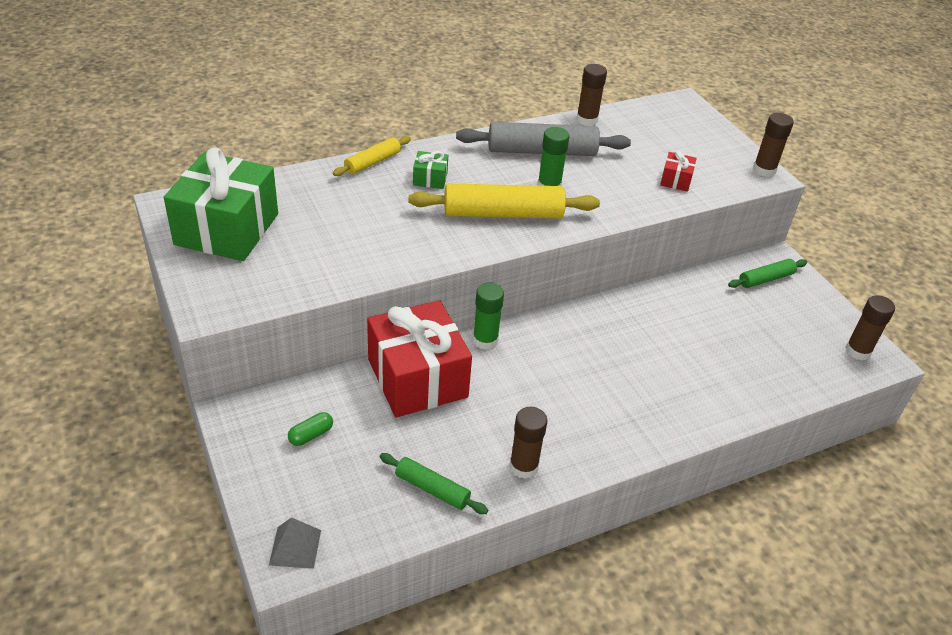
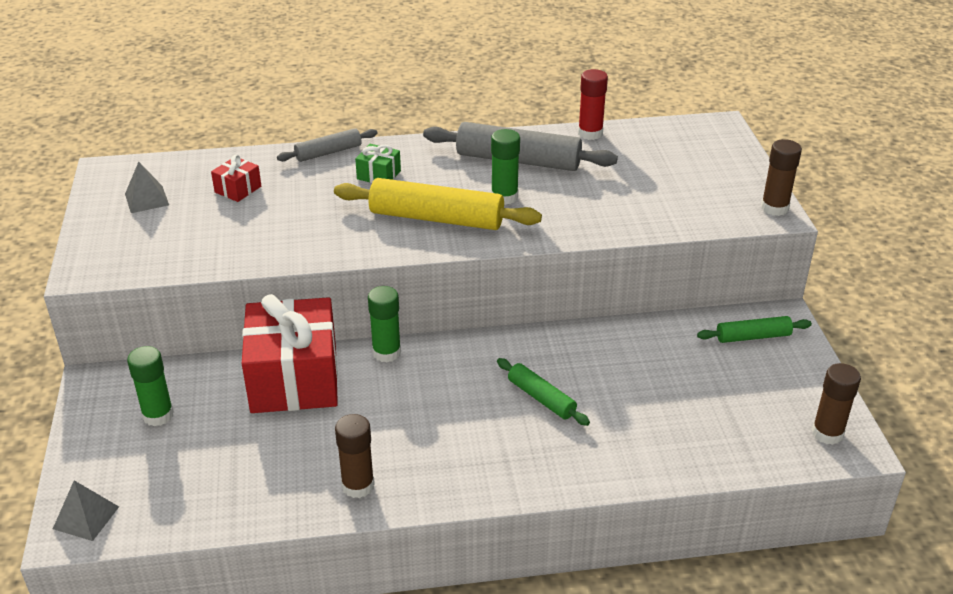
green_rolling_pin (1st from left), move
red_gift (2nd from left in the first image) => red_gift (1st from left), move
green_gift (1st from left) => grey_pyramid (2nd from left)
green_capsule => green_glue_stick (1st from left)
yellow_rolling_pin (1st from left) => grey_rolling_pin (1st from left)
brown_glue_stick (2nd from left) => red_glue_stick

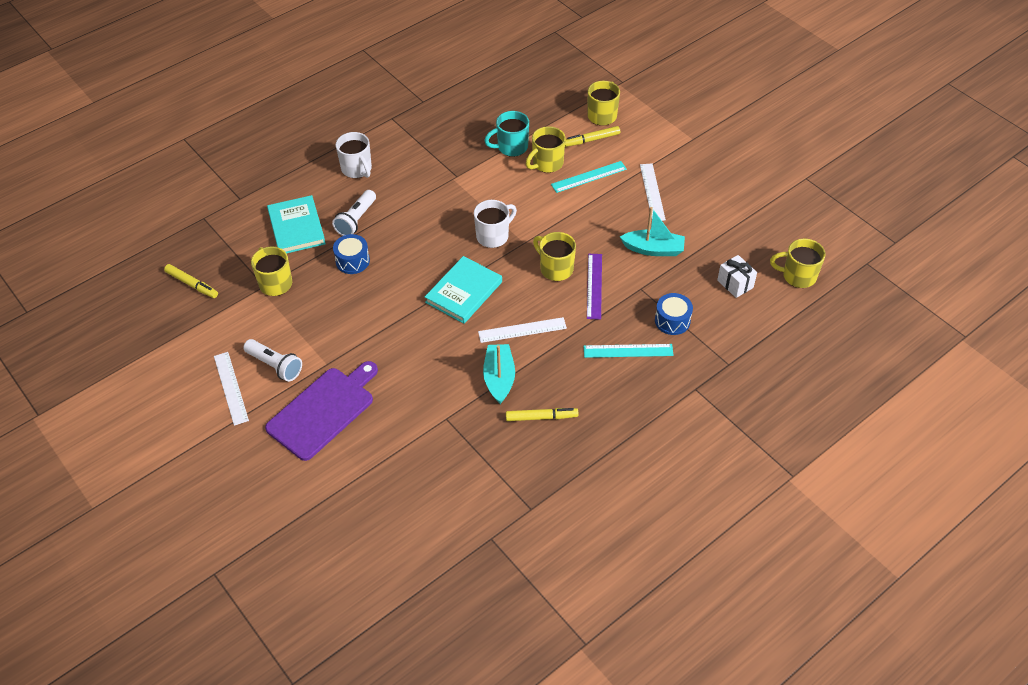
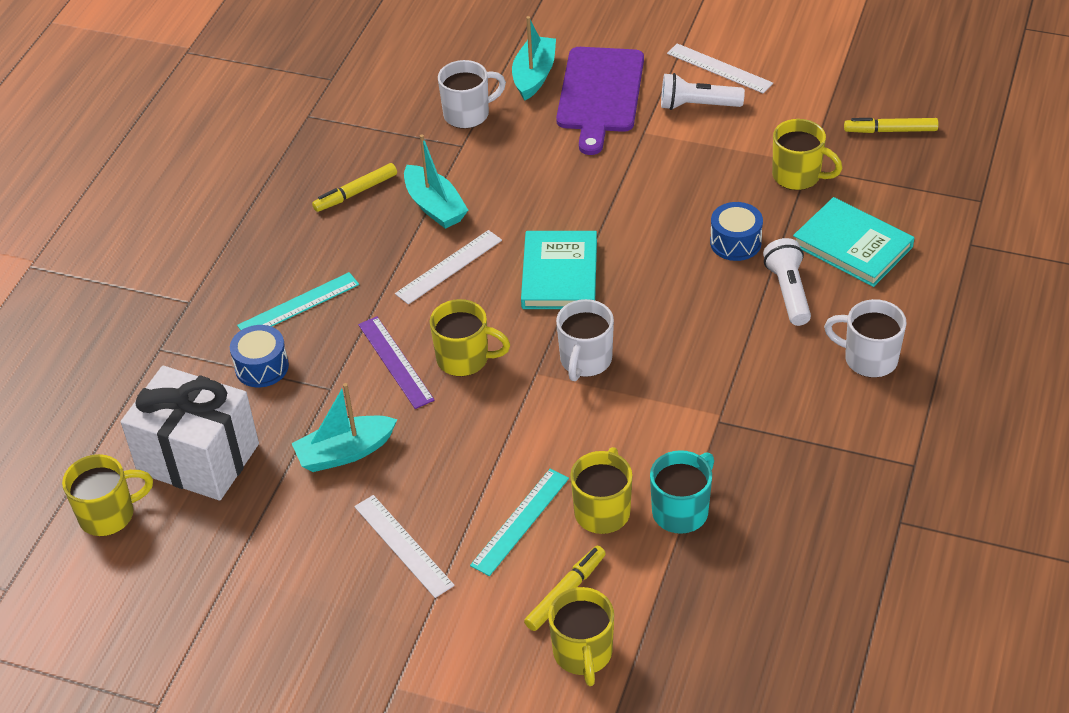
nothing => white_mug (1st from left)
nothing => turquoise_boat (3rd from left)
white_gift, x2.09

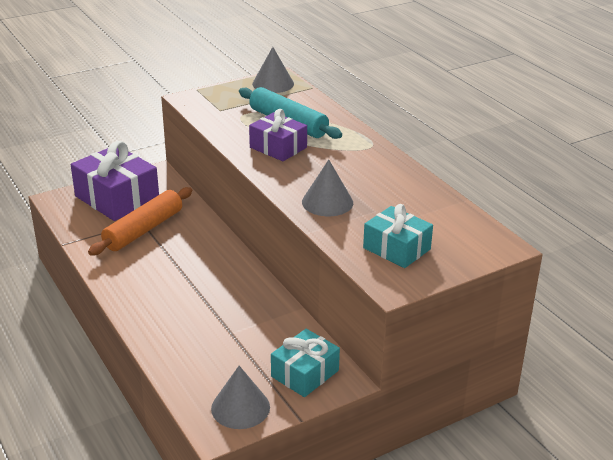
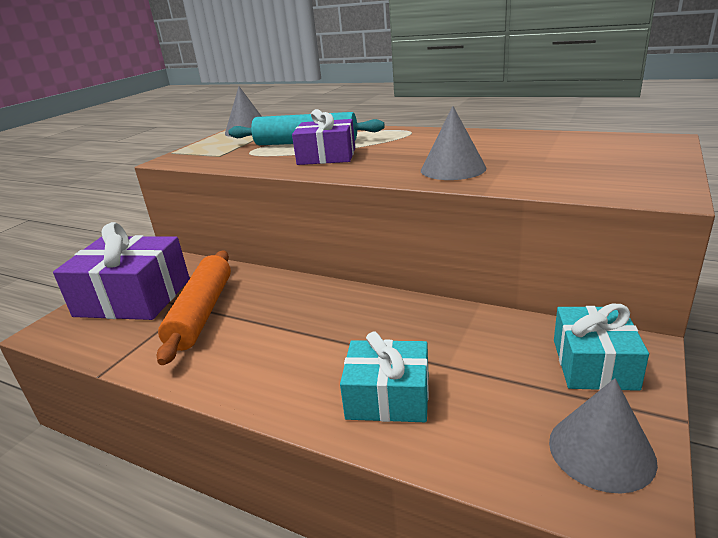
turquoise_gift (2nd from left in the first image) => turquoise_gift (1st from left), move

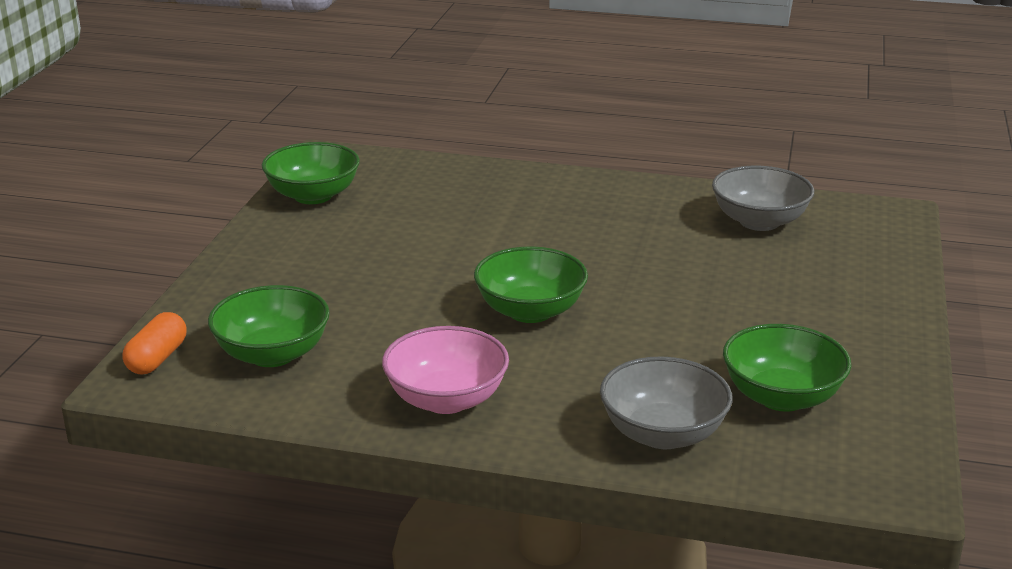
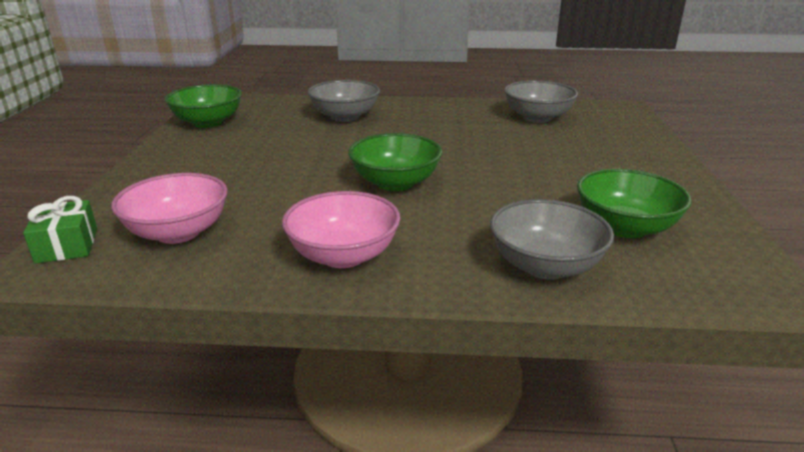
nothing => grey_bowl (1st from left)
orange_capsule => green_gift
green_bowl (1st from left) => pink_bowl (1st from left)

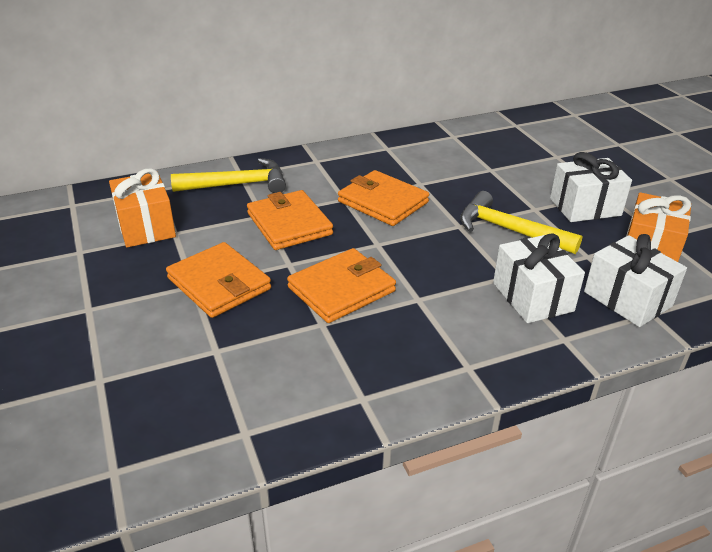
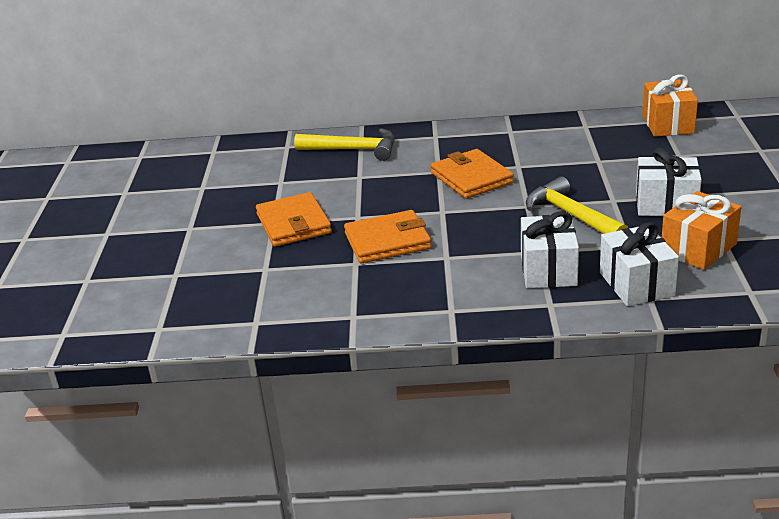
orange_wallet (2nd from left) => nothing
orange_gift (1st from left), move

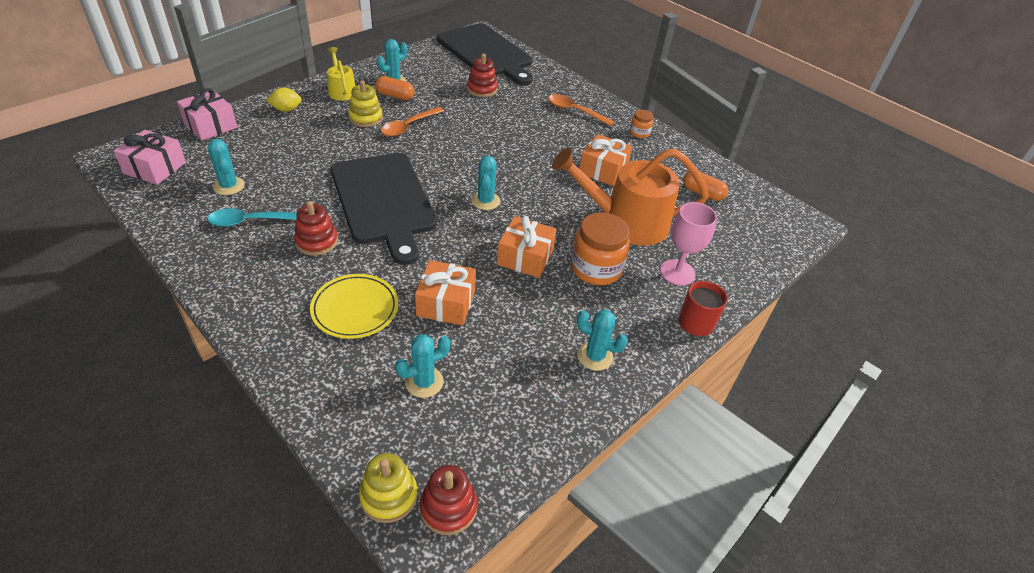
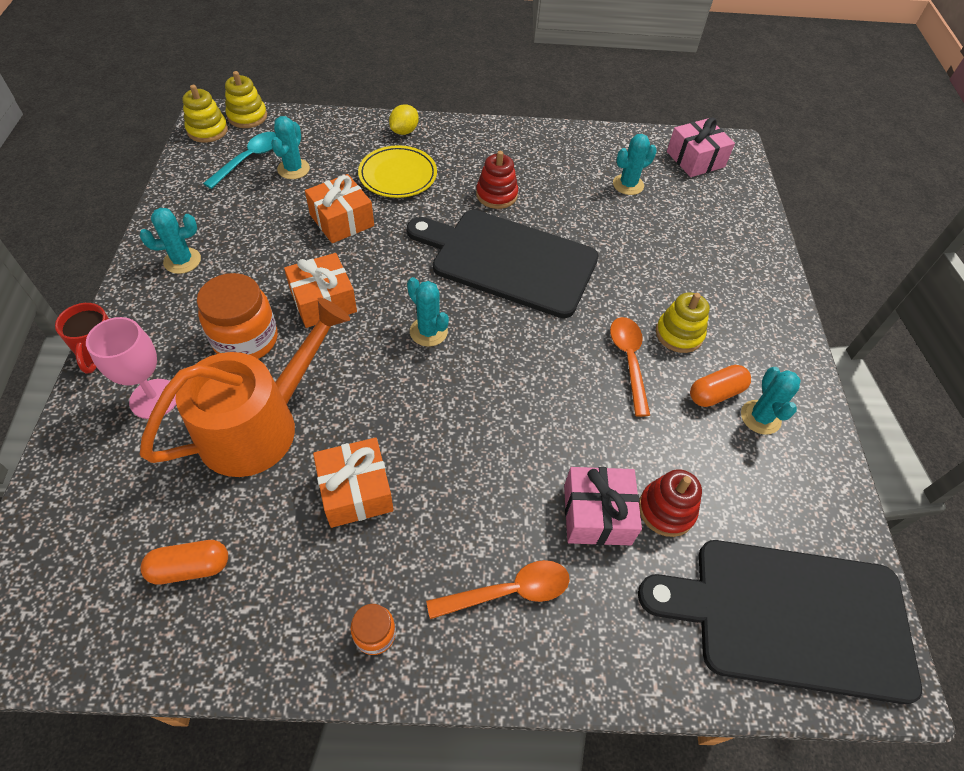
yellow_watering_can => nothing
pink_gift (2nd from left in the first image) => pink_gift (1st from left), move
turquoise_spoon, move
yellow_lemon, move
red_stacking_toy (2nd from left) => yellow_stacking_toy (1st from left)
turquoise_cactus (1st from left in the first image) => turquoise_cactus (4th from left), 45 degrees counterclockwise

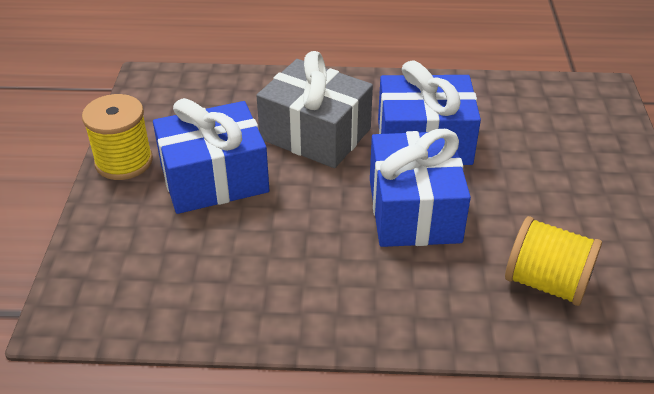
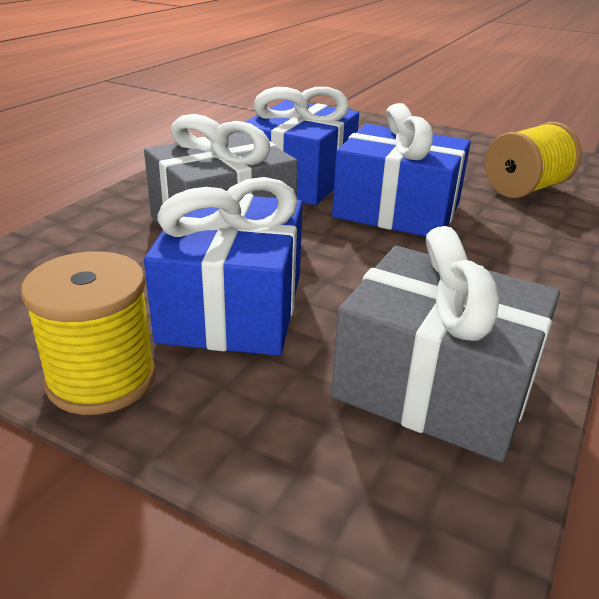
nothing => grey_gift (2nd from left)

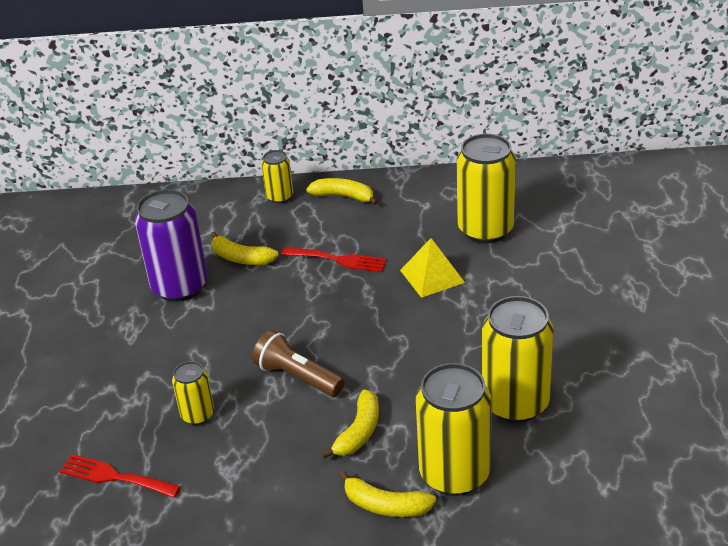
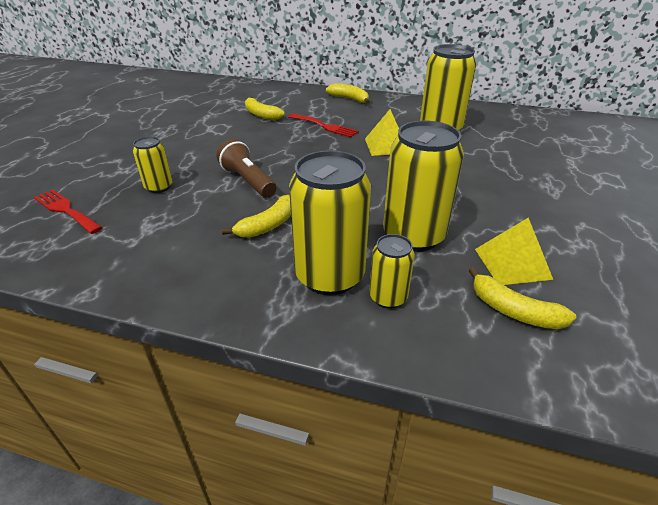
purple_can => nothing
nothing => yellow_pyramid (2nd from left)
yellow_can (2nd from left in the first image) => yellow_can (3rd from left), move
yellow_banana (4th from left), move

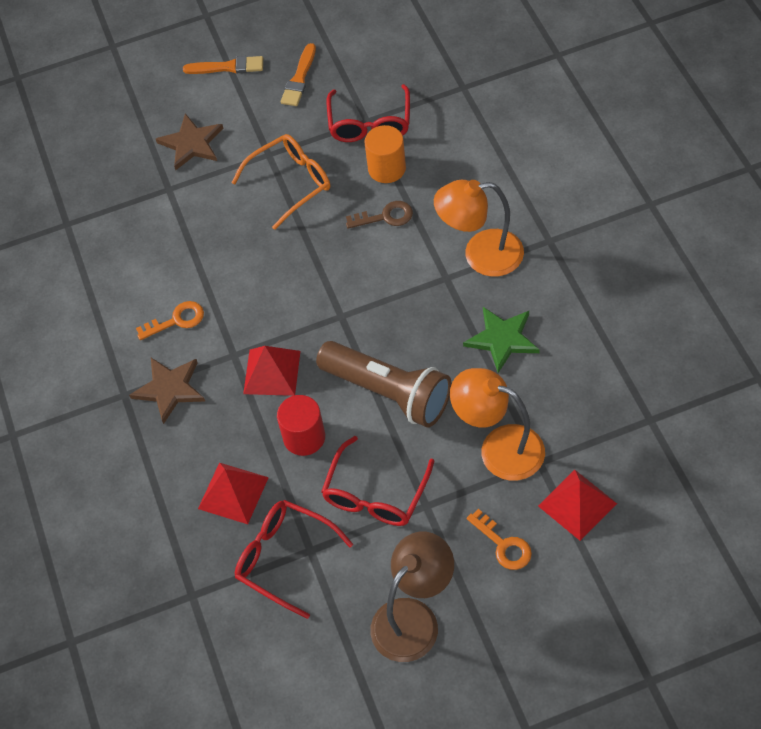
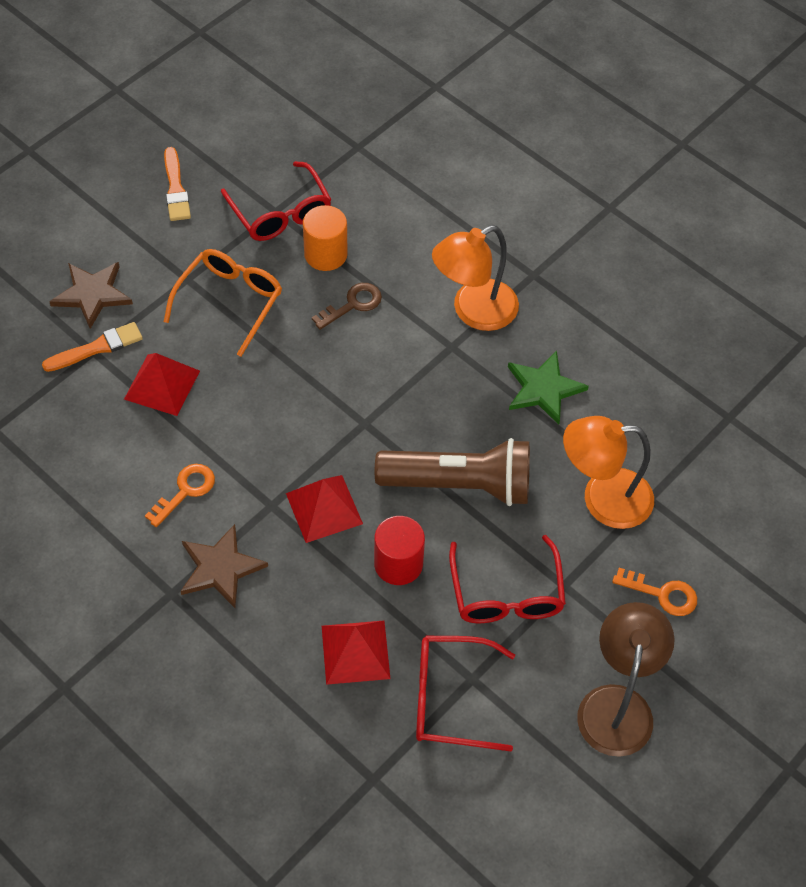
orange_brush (1st from left), move
red_pyramid (3rd from left in the first image) => red_pyramid (1st from left), move

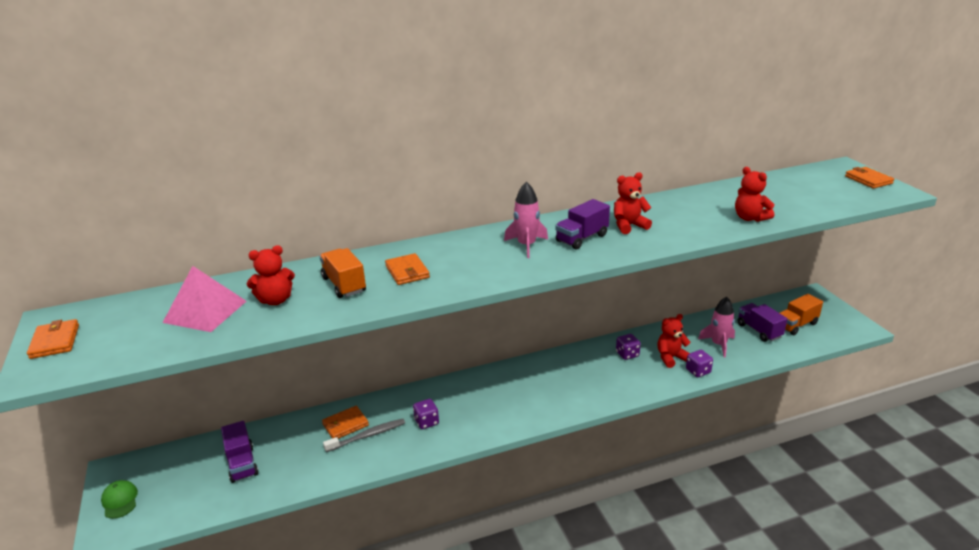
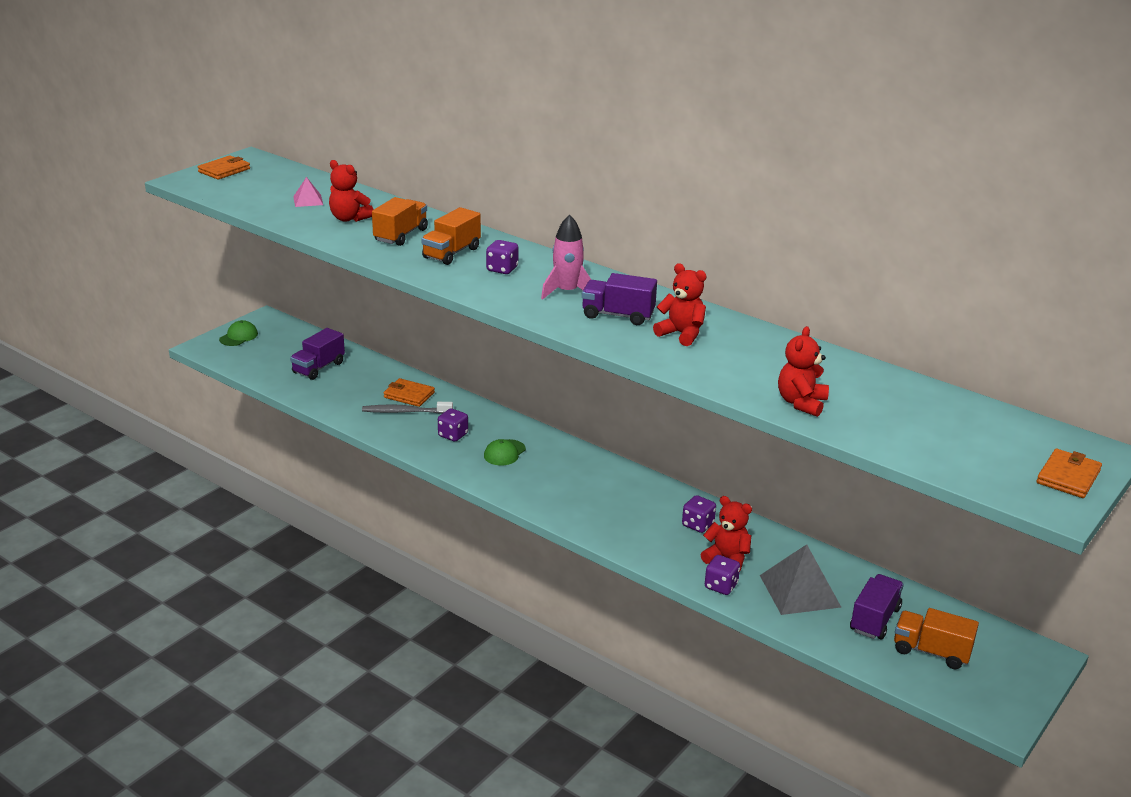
nothing => green_cap (2nd from left)
nothing => purple_dice (2nd from left)
orange_wallet (3rd from left) => orange_truck (2nd from left)
pink_rocket (2nd from left) => grey_pyramid
grey_toothbrush, 150 degrees clockwise
pink_pyramid, x0.52

